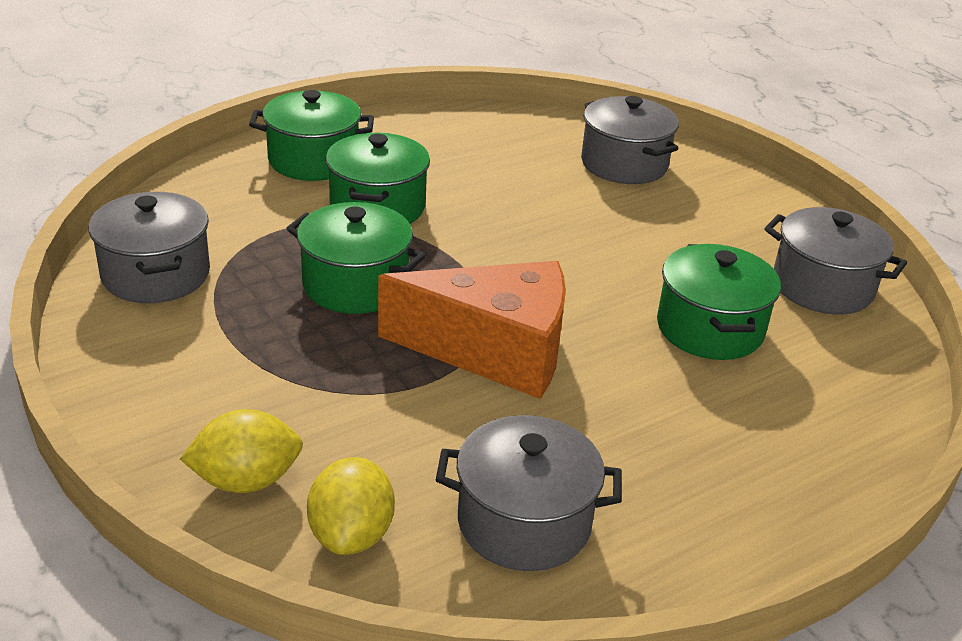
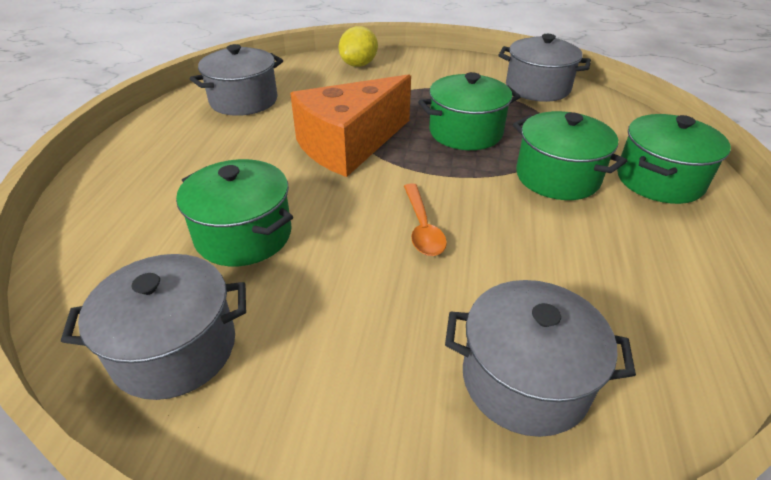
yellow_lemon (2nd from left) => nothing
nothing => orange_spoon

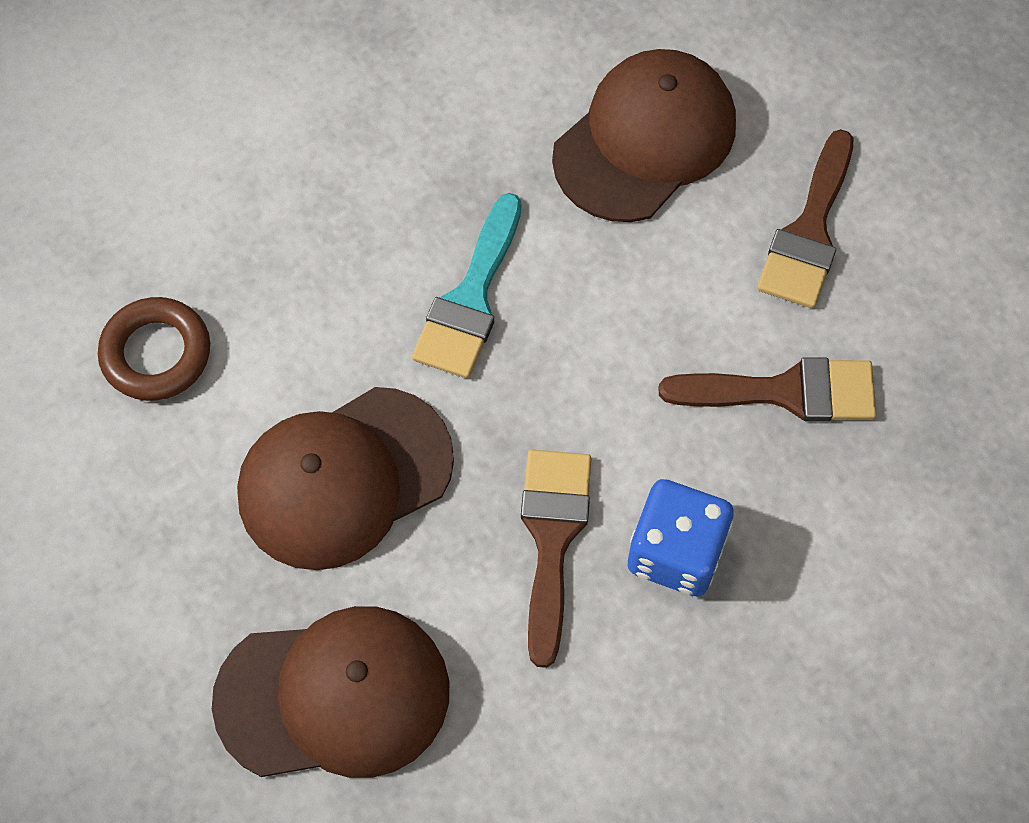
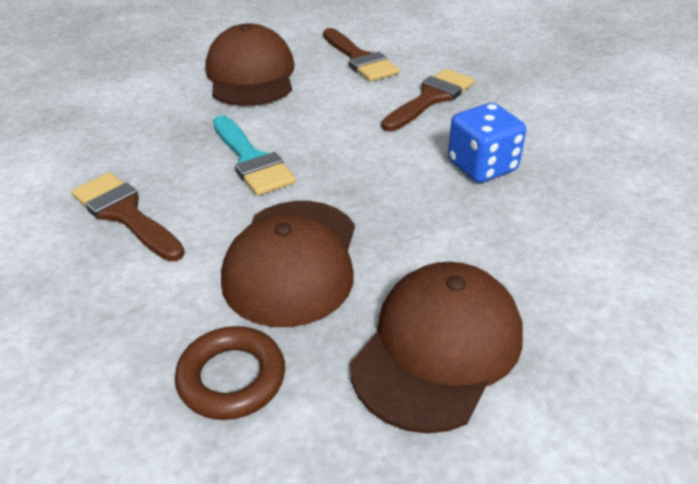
brown_ring, move
brown_brush (1st from left), move

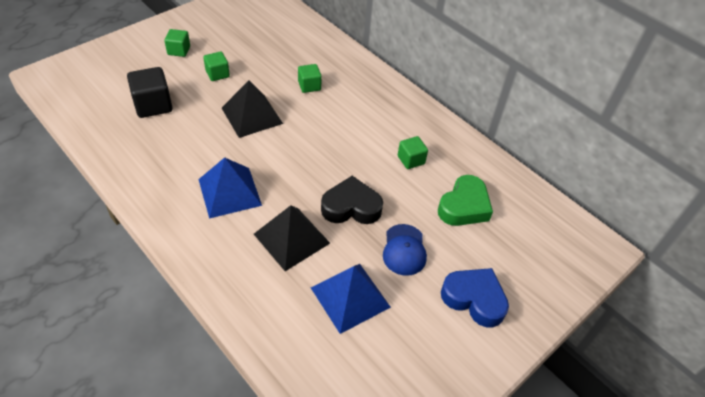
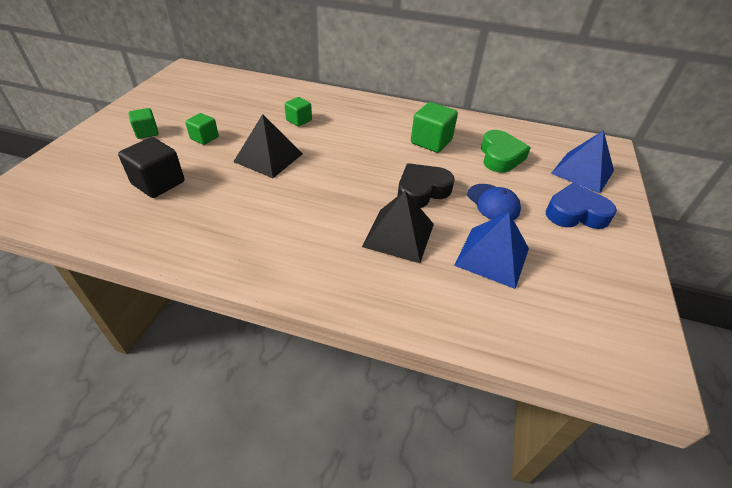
blue_pyramid (1st from left in the first image) => blue_pyramid (2nd from left), move
green_cube (4th from left), x1.63

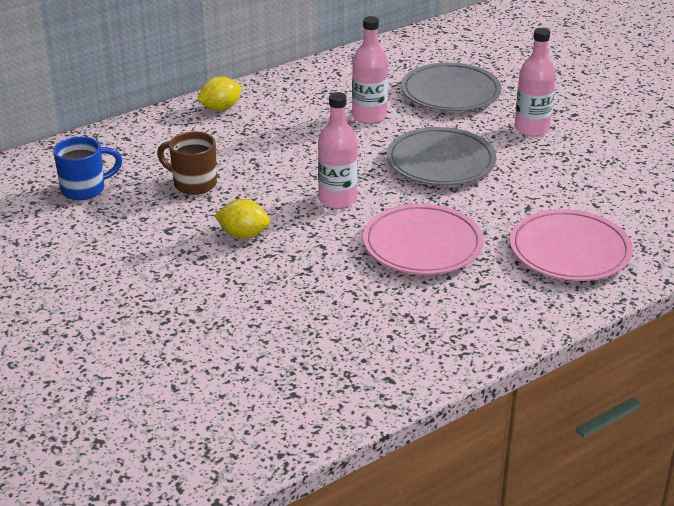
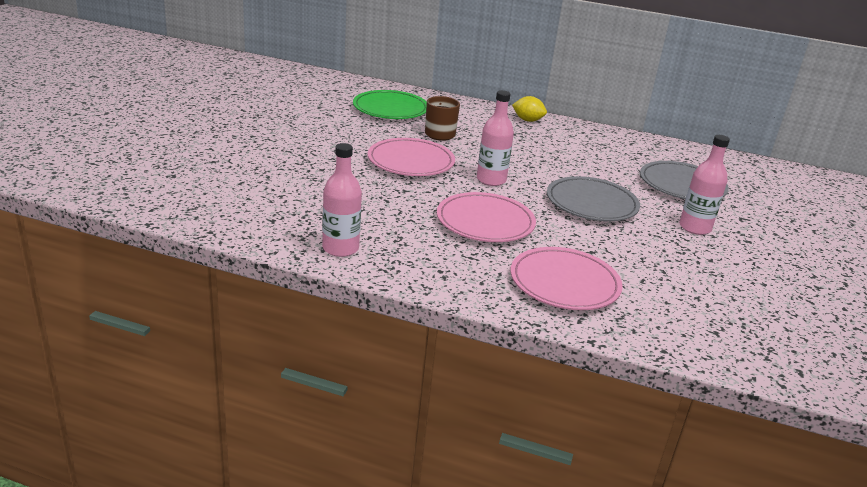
pink_bottle (2nd from left in the first image) => pink_bottle (1st from left), move
blue_mug => green_plate
yellow_lemon (2nd from left) => pink_plate (1st from left)

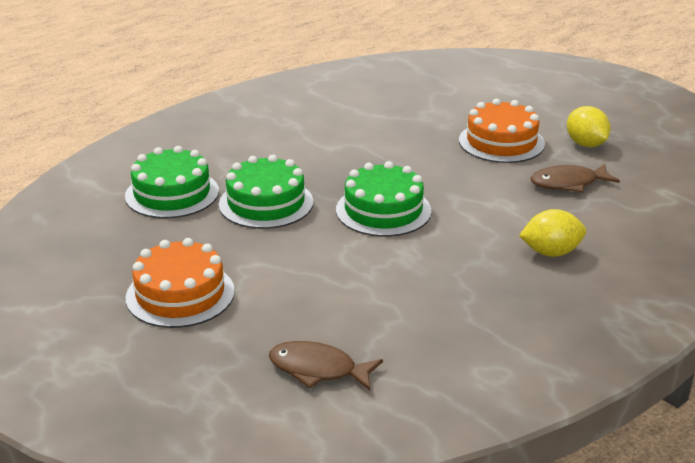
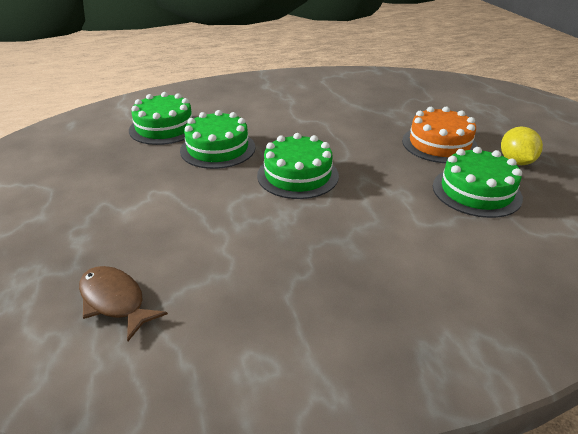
orange_cake (1st from left) => nothing
yellow_lemon (1st from left) => nothing
brown_fish (2nd from left) => green_cake (4th from left)

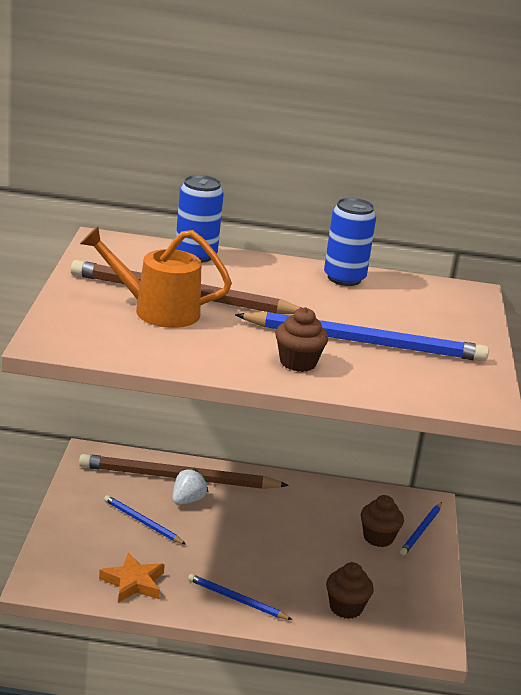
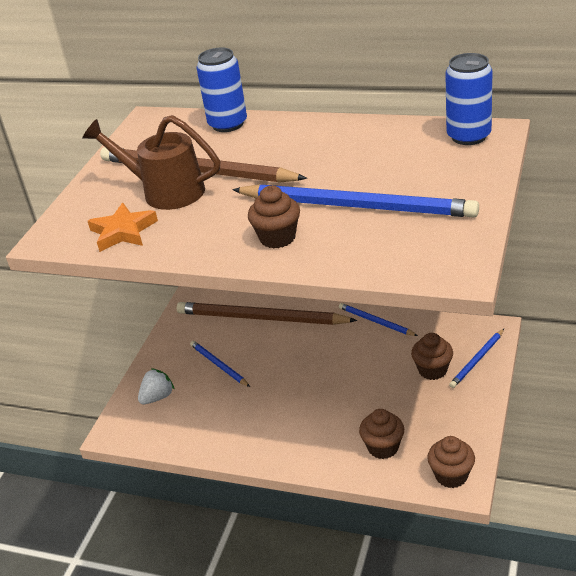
nothing => brown_cupcake (4th from left)
orange_star, move
white_strawberry, move
blue_pencil (2nd from left in the first image) => blue_pencil (3rd from left), move
blue_can (2nd from left), move
orange_watering_can => brown_watering_can

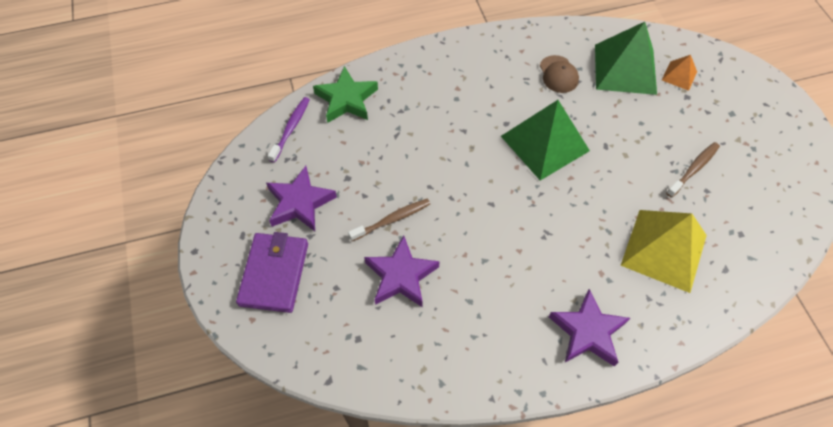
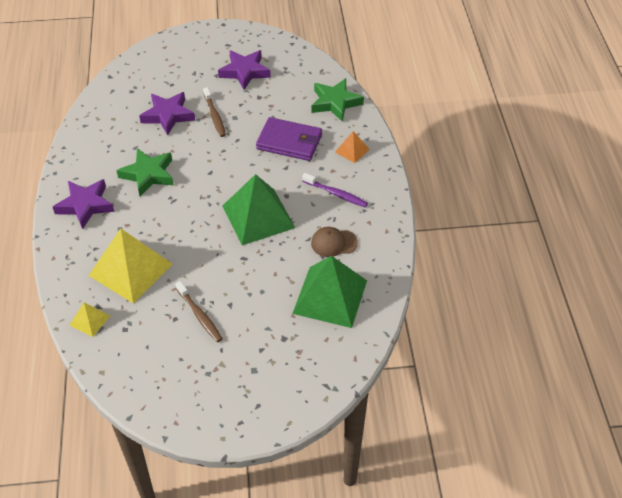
nothing => yellow_pyramid (1st from left)
nothing => green_star (1st from left)
purple_wallet, move
purple_toothbrush, move
orange_pyramid, move

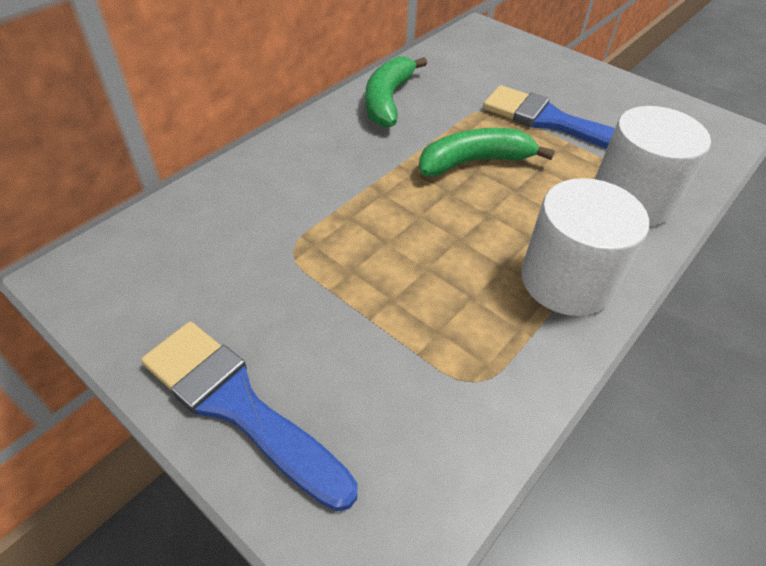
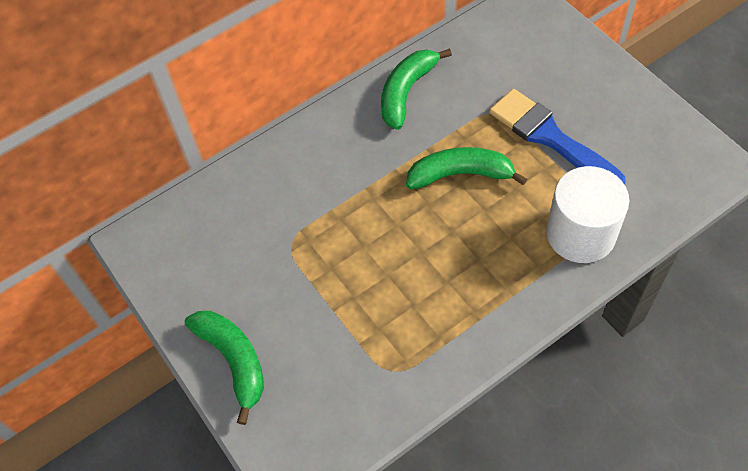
white_cylinder (1st from left) => nothing
blue_brush (1st from left) => green_banana (1st from left)

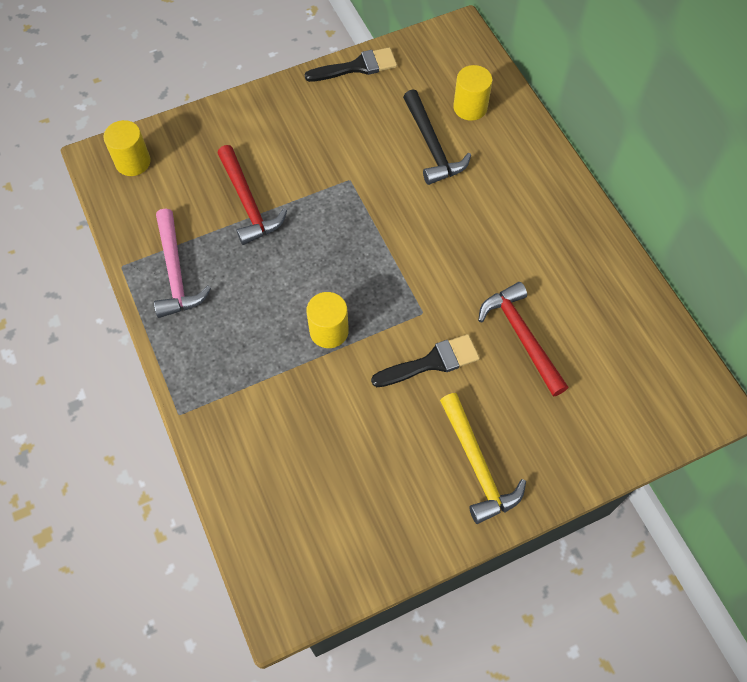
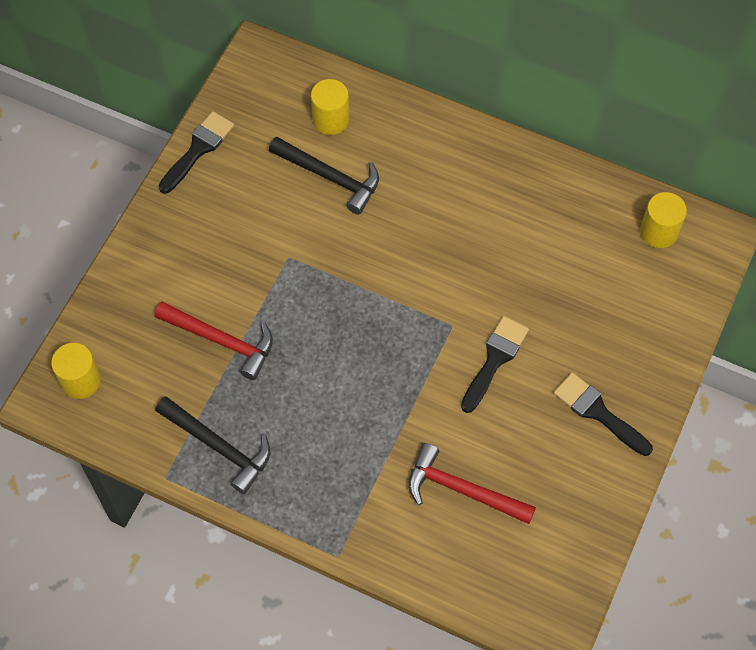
yellow_cylinder (2nd from left in the first image) => yellow_cylinder (3rd from left), move
red_hammer (2nd from left), move
yellow_hammer => black_brush (3rd from left)
pink_hammer => black_hammer (1st from left)

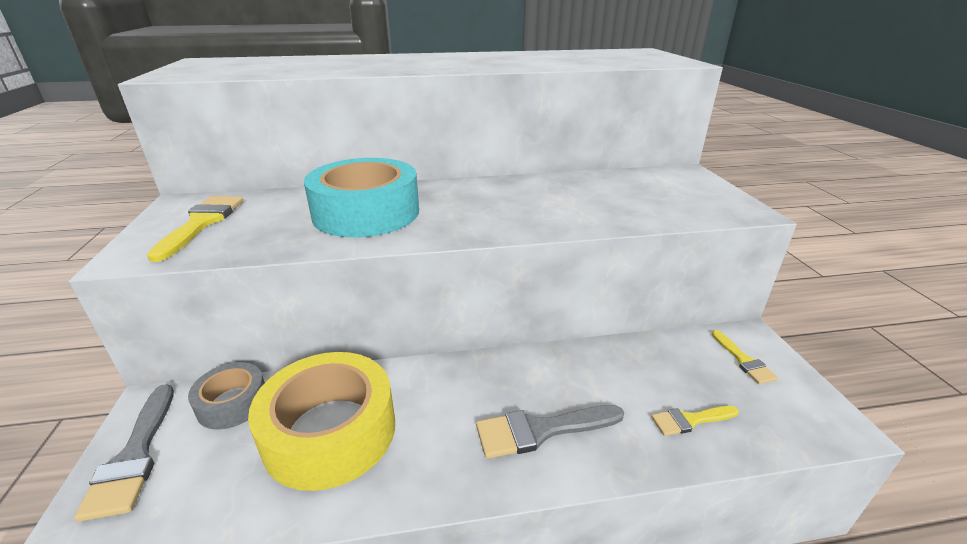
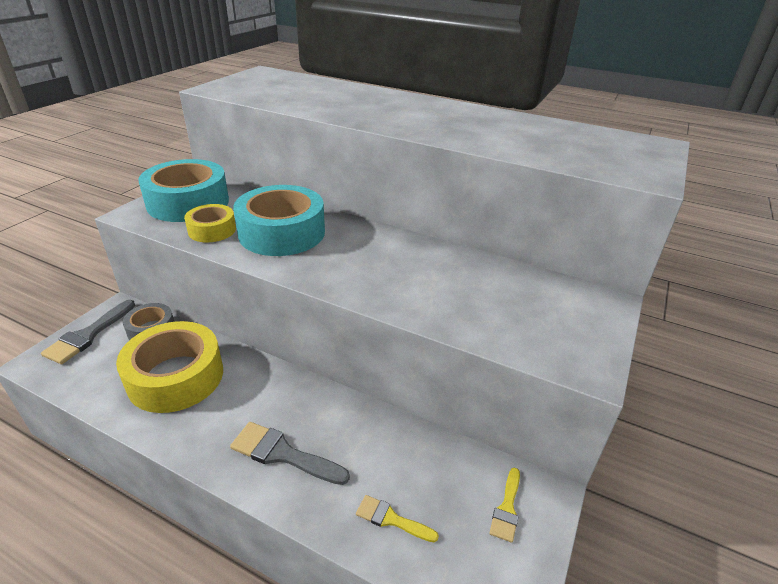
nothing => yellow_tape (2nd from left)
yellow_brush (1st from left) => turquoise_tape (1st from left)

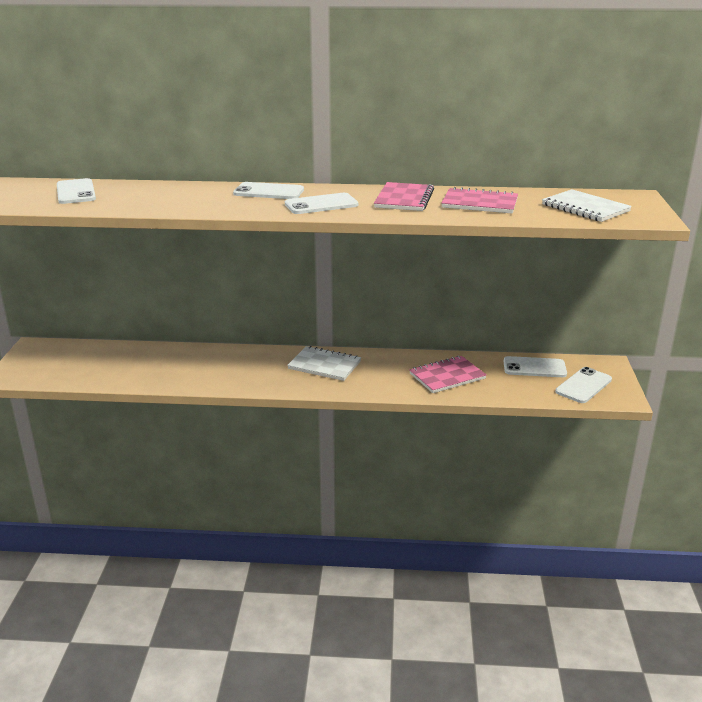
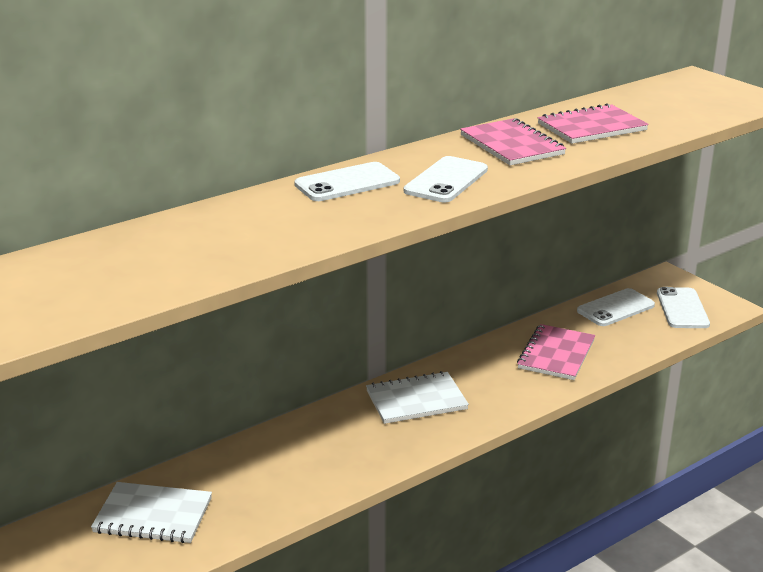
white_phone (1st from left) => nothing
white_notebook (2nd from left in the first image) => white_notebook (1st from left), move

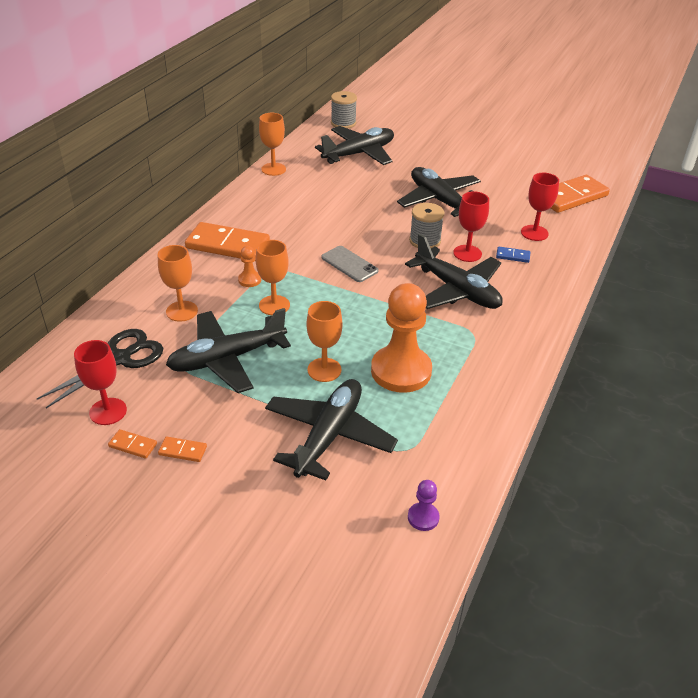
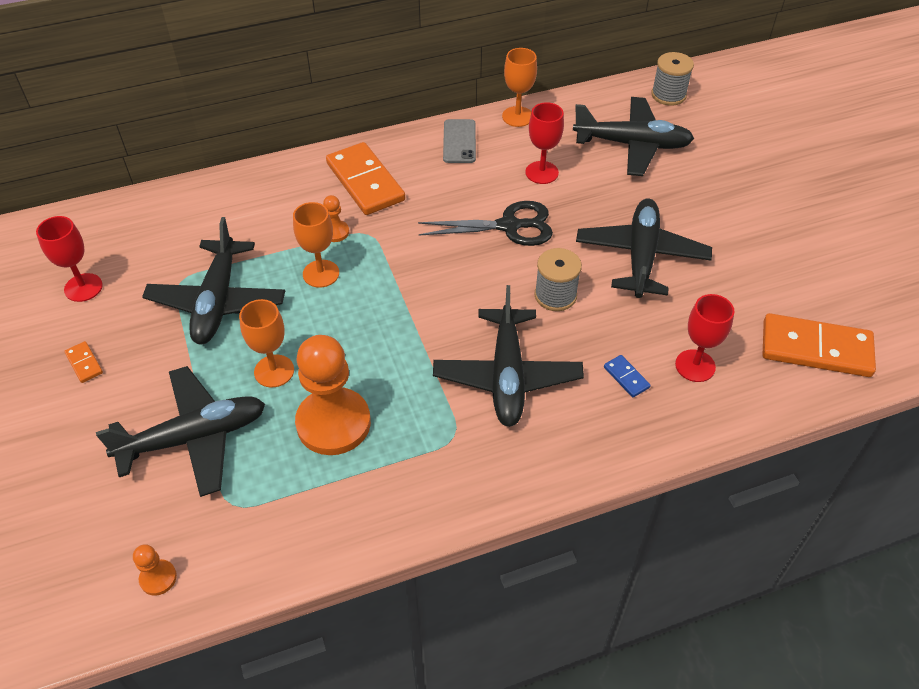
orange_domino (1st from left) => nothing
orange_goblet (1st from left) => nothing
black_scissors, move
grey_phone, move
red_goblet (2nd from left), move
purple_pawn => orange_pawn (1st from left)
black_plane (1st from left in the first image) => black_plane (2nd from left), 105 degrees counterclockwise

